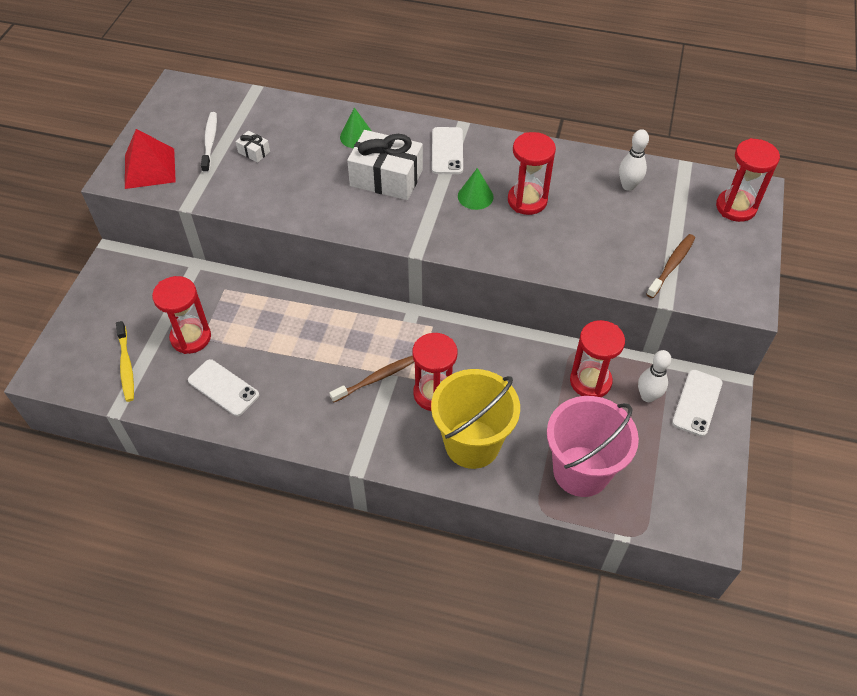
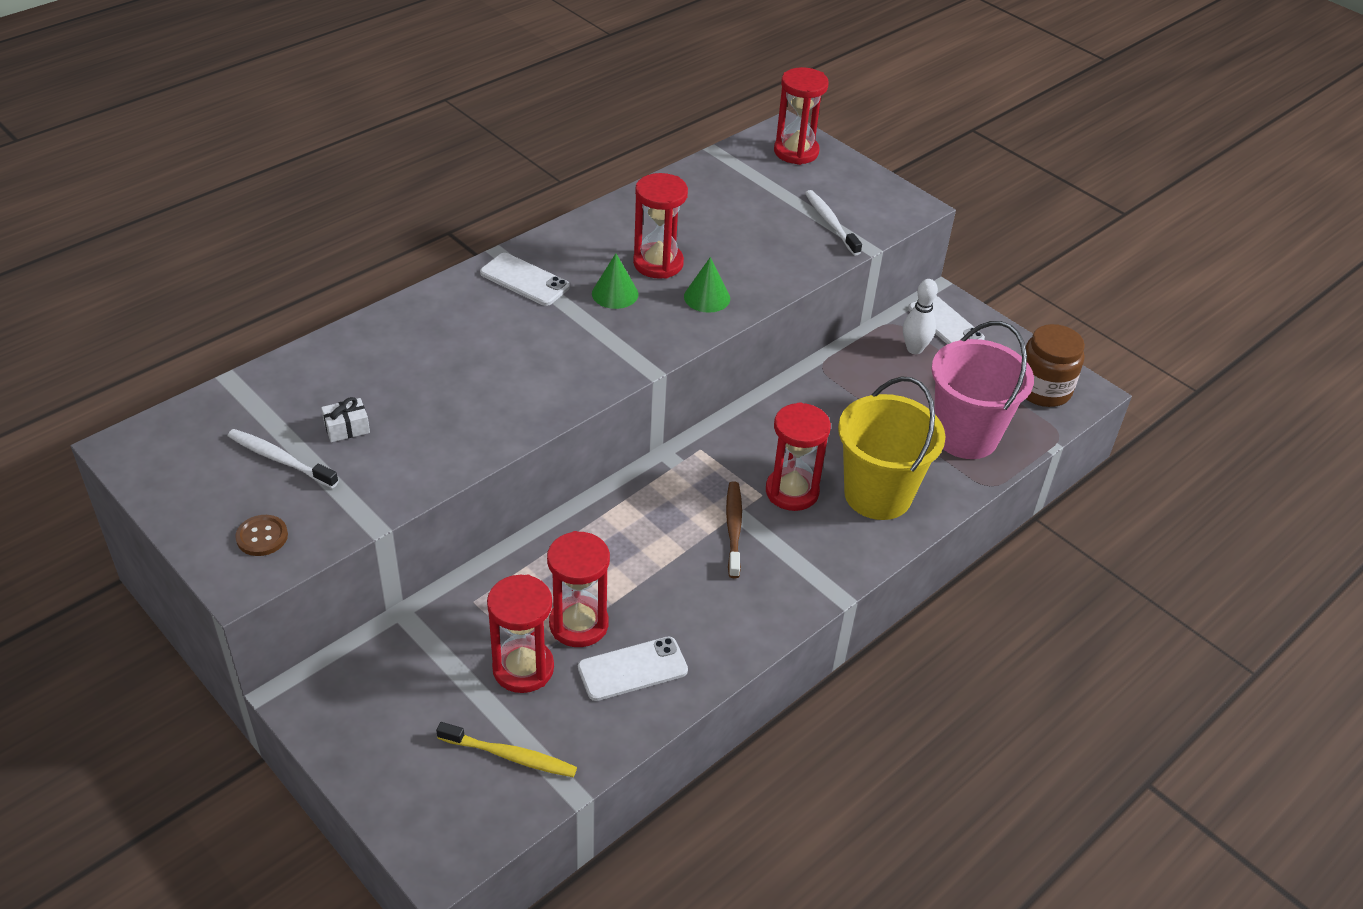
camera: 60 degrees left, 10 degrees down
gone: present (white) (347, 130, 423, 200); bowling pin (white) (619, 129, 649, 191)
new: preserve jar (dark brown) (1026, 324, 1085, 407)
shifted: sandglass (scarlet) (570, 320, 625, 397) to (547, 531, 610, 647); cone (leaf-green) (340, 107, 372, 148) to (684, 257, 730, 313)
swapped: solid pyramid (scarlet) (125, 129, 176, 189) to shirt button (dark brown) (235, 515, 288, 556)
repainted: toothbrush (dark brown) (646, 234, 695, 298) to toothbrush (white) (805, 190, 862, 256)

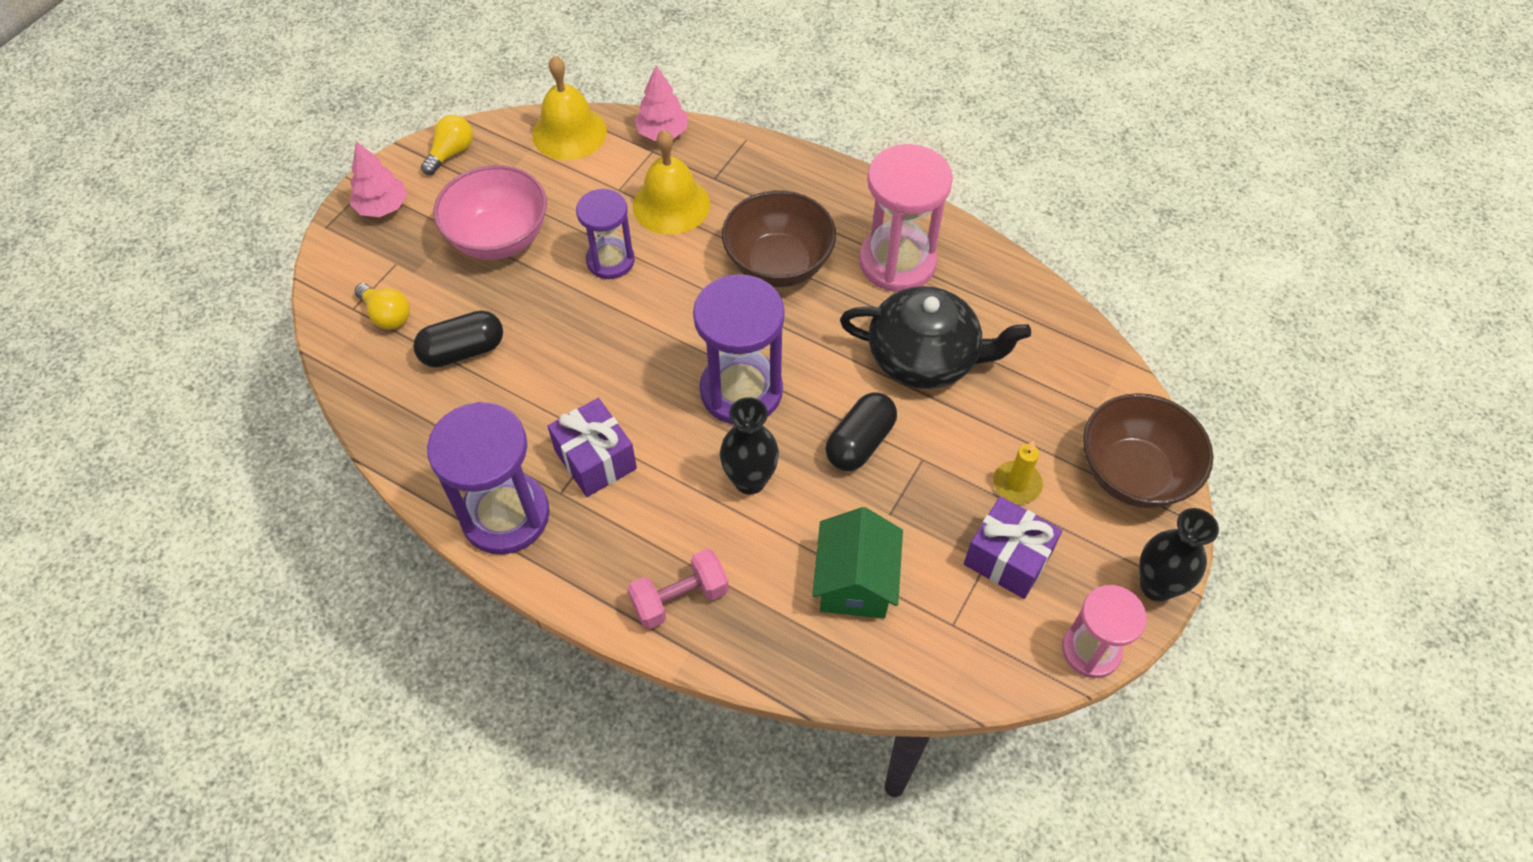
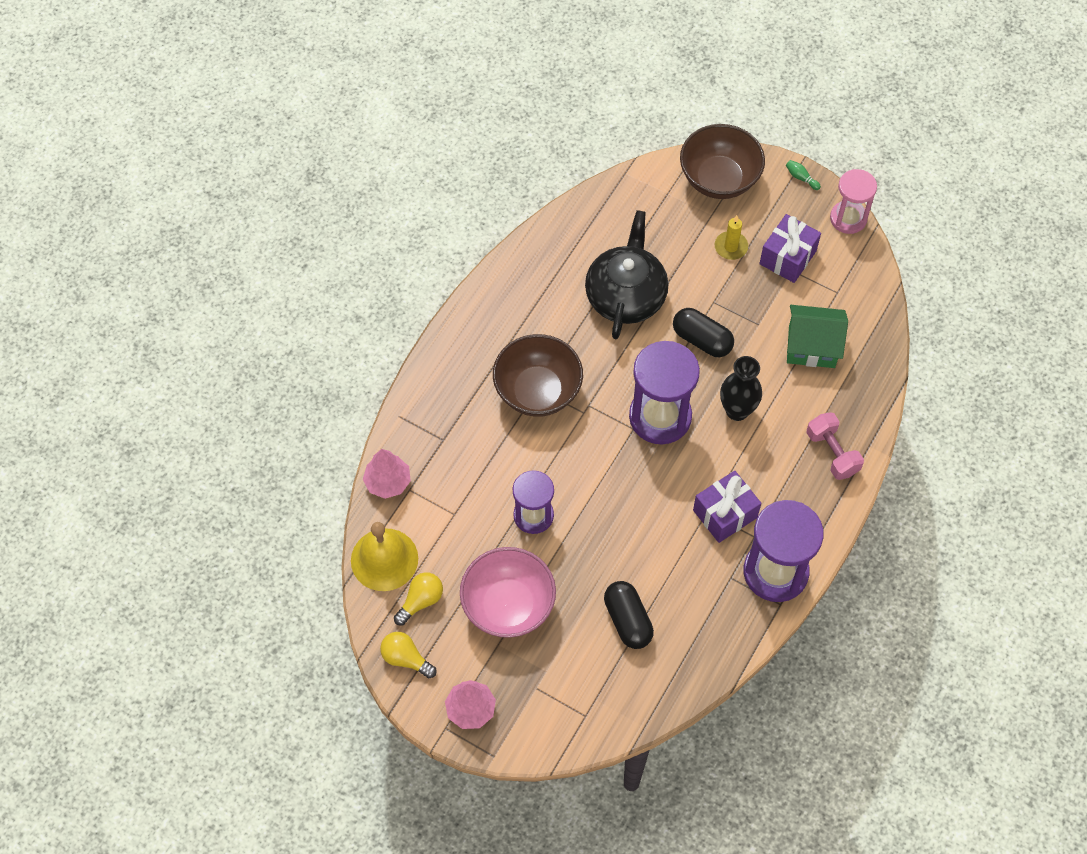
camera: 90 degrees left, 5 degrees up
gone: hand bell (bright yellow) (633, 130, 710, 235); sandglass (rose-pink) (859, 144, 953, 292)
shifted: bulb (bright yellow) (355, 283, 410, 330) to (394, 572, 443, 625)
swapped: flower vase (jet-black) (1139, 508, 1219, 602) to bowling pin (leaf-green) (786, 160, 821, 190)

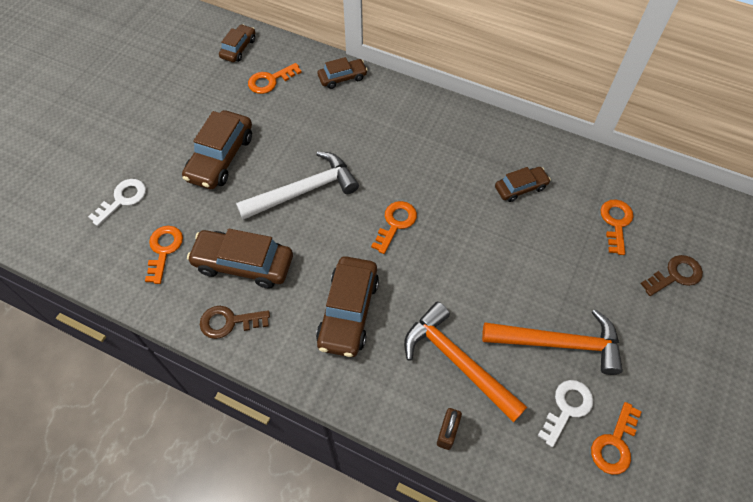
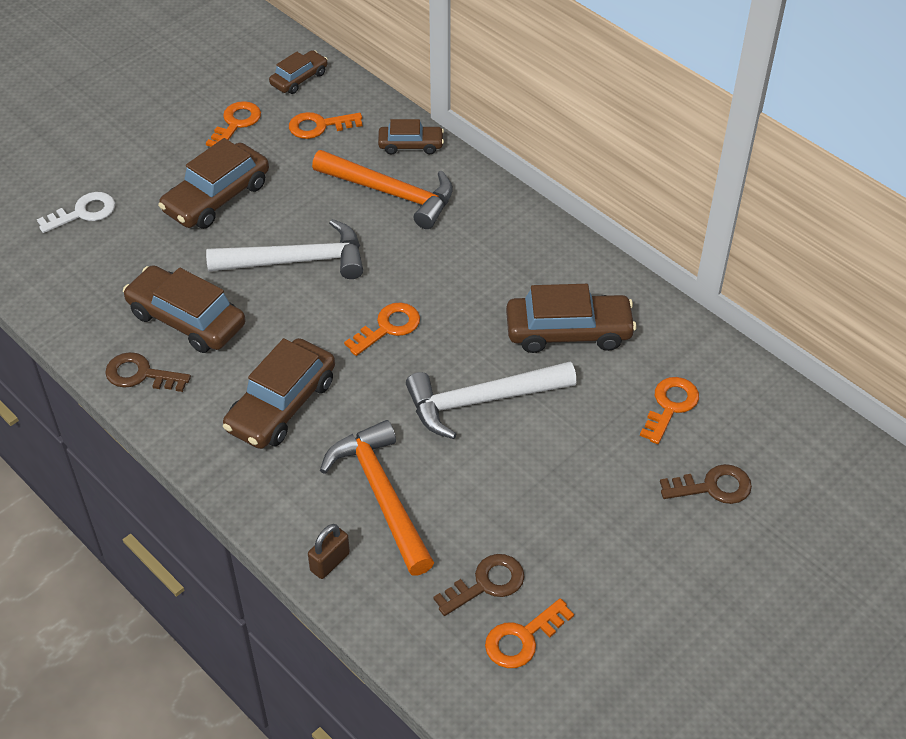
camera: 20 degrees right, 10 degrees down
new: claw hammer (white) (406, 362, 577, 439)
shifted: key (orange-coloured) (145, 226, 183, 284) to (206, 101, 261, 147); claw hammer (orange-coloured) (482, 309, 623, 375) to (312, 150, 453, 229)
repainted: key (white) (538, 380, 593, 447) to key (dark brown) (433, 554, 525, 616)
scaled: automobile (dark brown) (495, 167, 551, 202) = (506, 284, 637, 353) x1.72

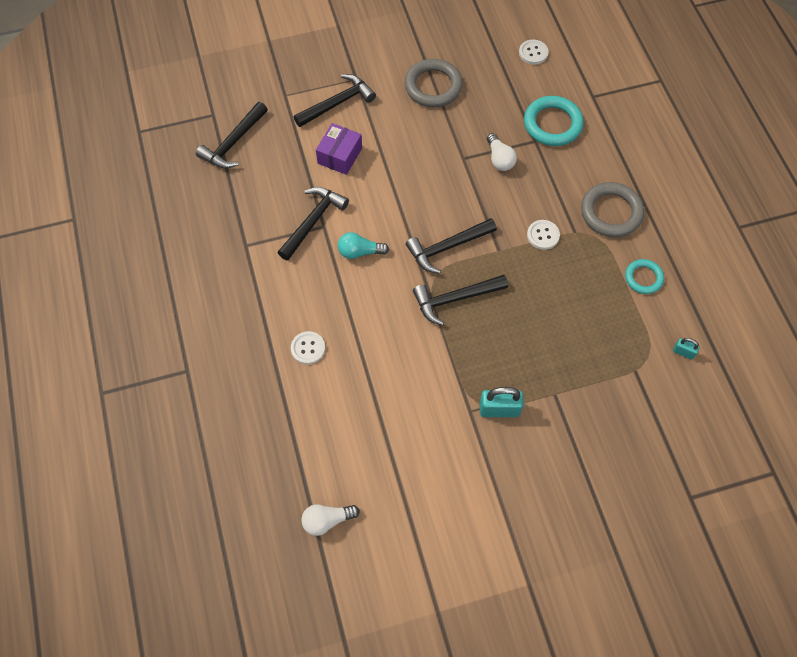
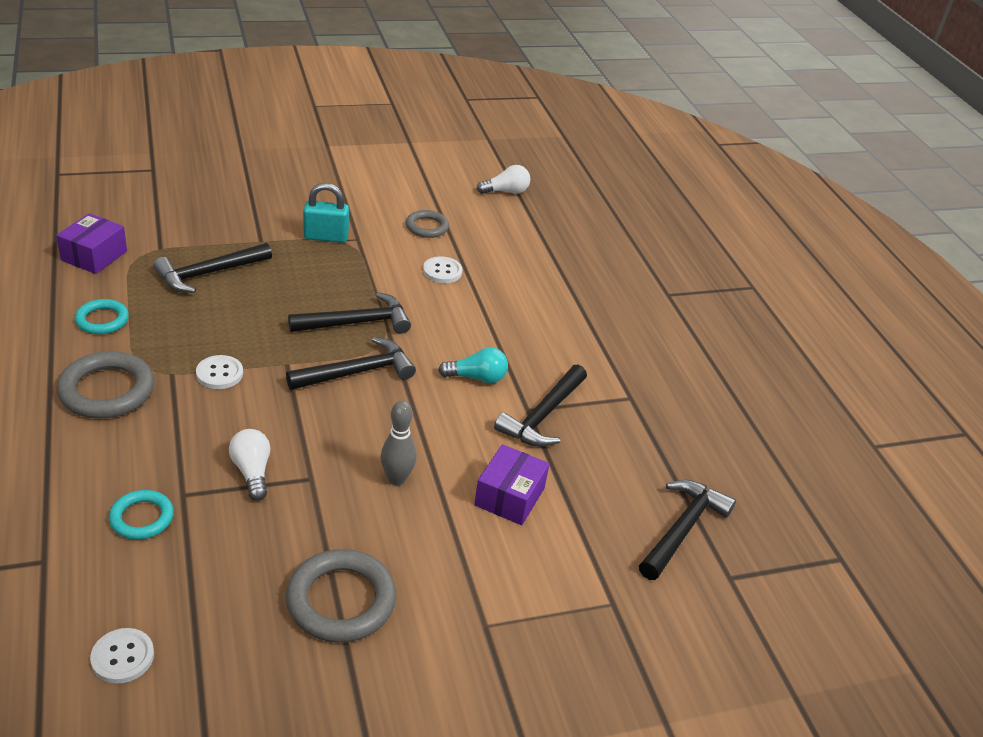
camera: 175 degrees right, 25 degrees down
new: bowling pin (grey) (381, 401, 417, 485); torus (grey) (406, 210, 449, 238)
shifted: claw hammer (jet-black) (294, 74, 376, 127) to (153, 243, 272, 293); shirt button (white) (291, 331, 325, 365) to (423, 256, 462, 283)
swapped: padlock (teal) (673, 338, 700, 360) to parcel (purple) (56, 213, 127, 274)
scaled: torus (teal) (524, 96, 584, 146) = (109, 490, 174, 540) x0.60

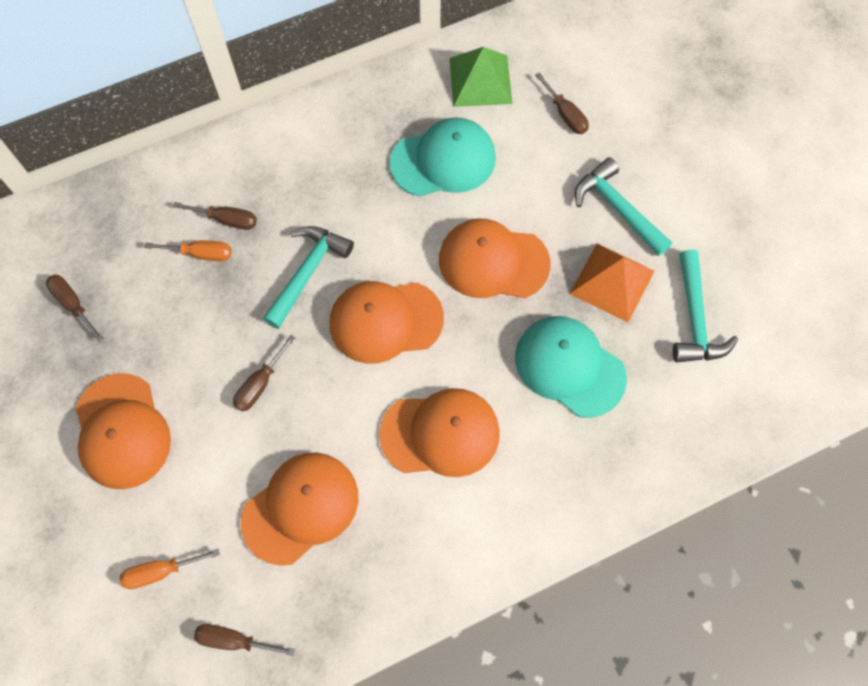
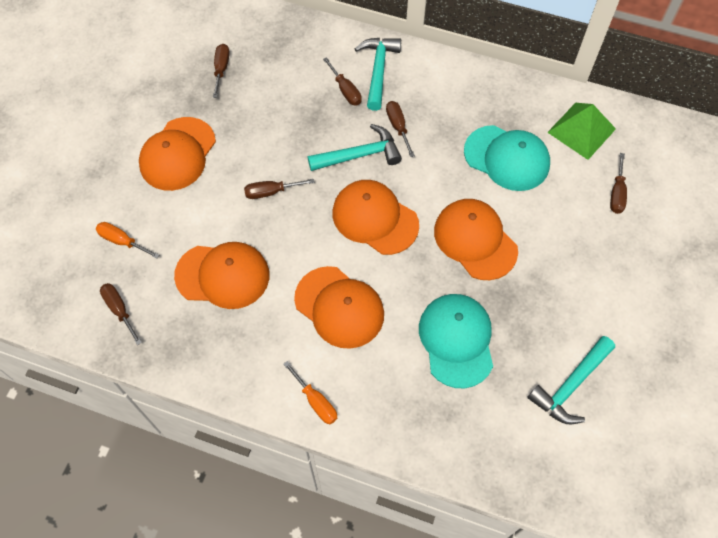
camera: 45 degrees right, 5 degrees down
gone: solid pyramid (orange-coloured) (570, 244, 654, 322)
new: screwdriver (dark brown) (386, 101, 415, 157)
shifted: screwdriver (orange-coloured) (144, 241, 231, 261) to (283, 361, 337, 424); claw hammer (teal) (575, 157, 672, 256) to (355, 38, 401, 111)

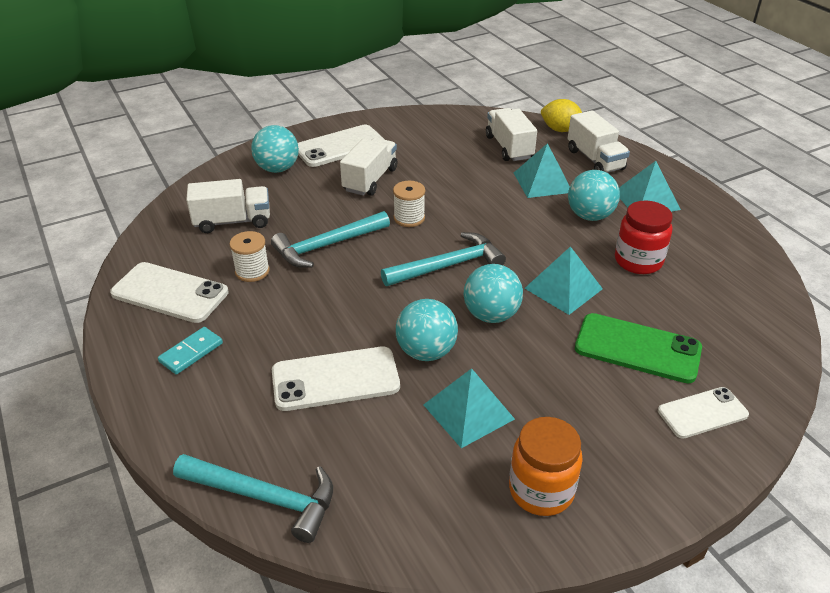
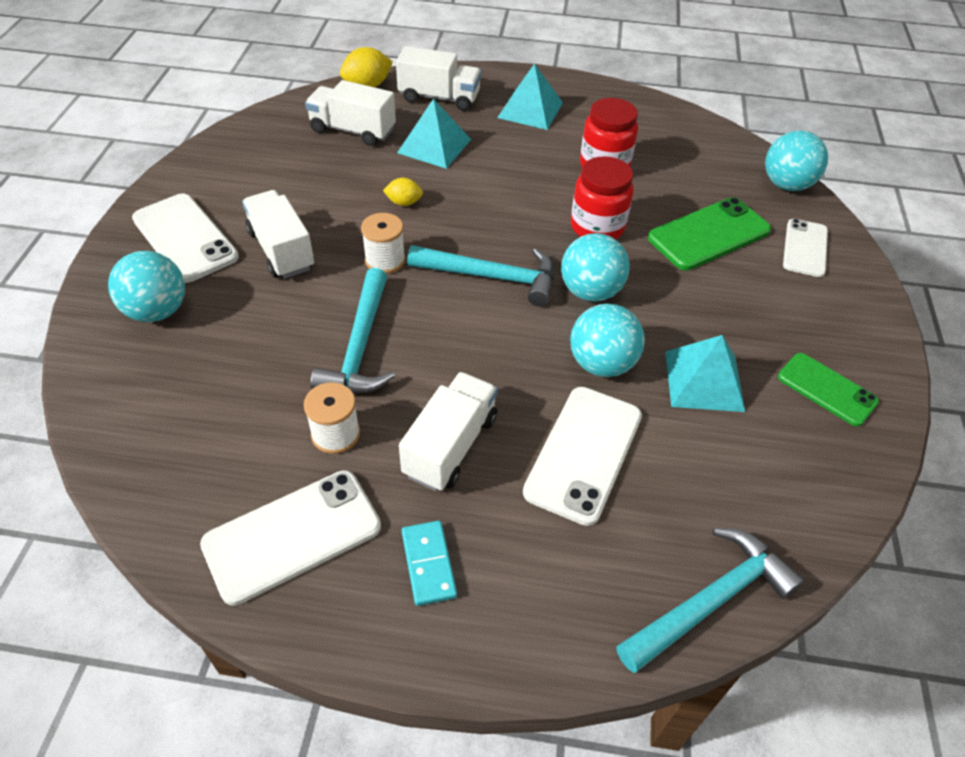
camera: 55 degrees left, 10 degrees up
new: citrus fruit (bright yellow) (383, 178, 423, 206)
shifted: lorry (white) (186, 179, 270, 233) to (399, 372, 498, 491); sphere (teal) (568, 170, 620, 221) to (765, 130, 828, 191)
swapped: solid pyramid (teal) (524, 246, 603, 315) to preserve jar (scarlet) (571, 156, 634, 240); preserve jar (orange-coloured) (509, 417, 583, 516) to mobile phone (leaf-green) (778, 353, 879, 426)
rotated: mobile phone (white) (298, 125, 385, 167) = (132, 193, 239, 283) 45 degrees counterclockwise; claw hammer (teal) (381, 232, 506, 286) = (407, 245, 554, 306) 90 degrees clockwise

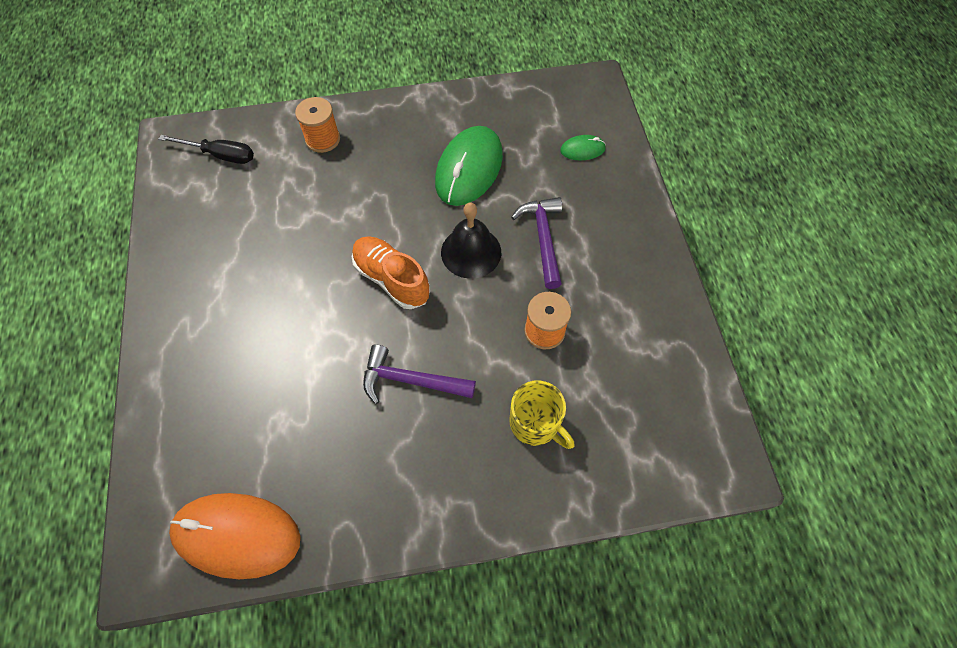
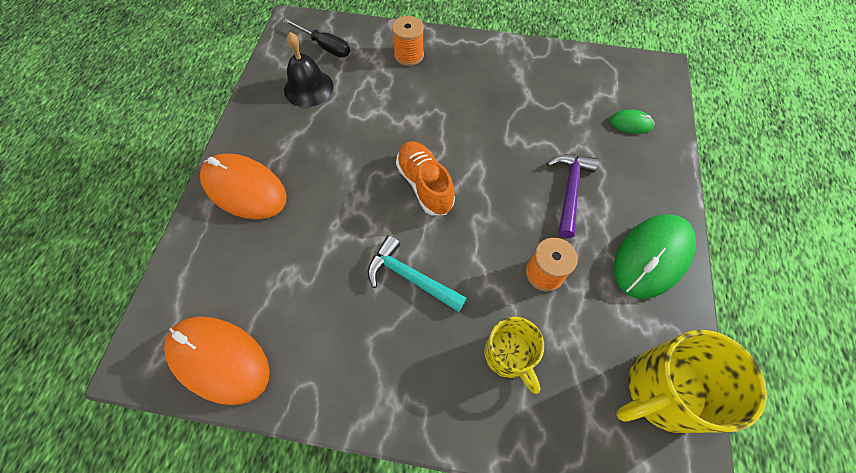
camera: 20 degrees right, 0 degrees up
new: PC mouse (orange-coloured) (200, 153, 287, 219); coffee mug (bright yellow) (616, 330, 767, 433)
shifted: hand bell (jet-black) (441, 202, 501, 279) to (284, 32, 333, 107); PC mouse (leaf-green) (435, 126, 503, 206) to (614, 214, 696, 299)
repainted: claw hammer (purple) (363, 344, 476, 404) to claw hammer (teal) (368, 235, 467, 312)

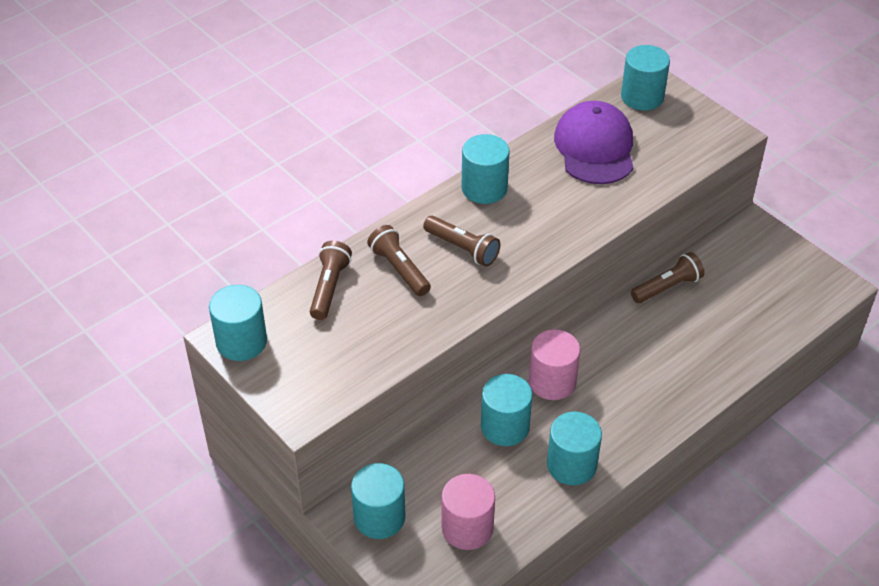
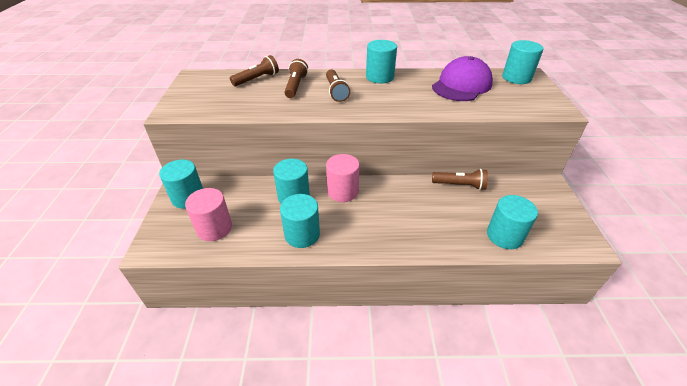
camera: 40 degrees right, 5 degrees down
shifted: cylinder shape (teal) (209, 285, 267, 361) to (487, 195, 538, 249)

